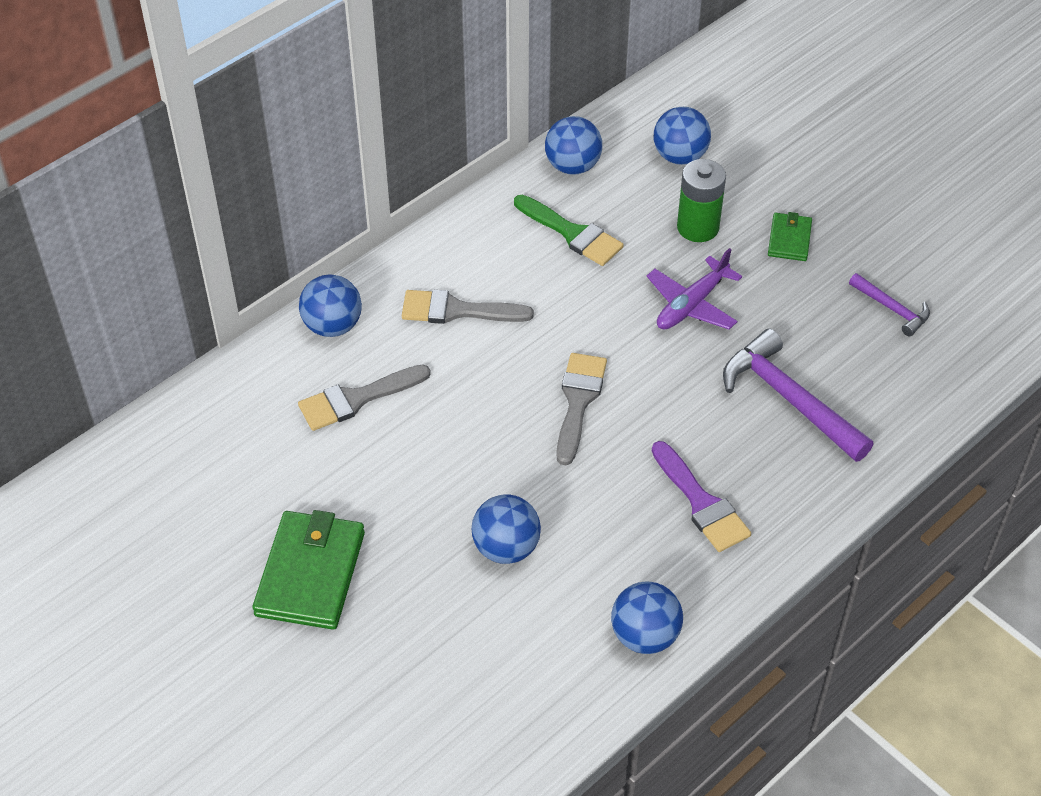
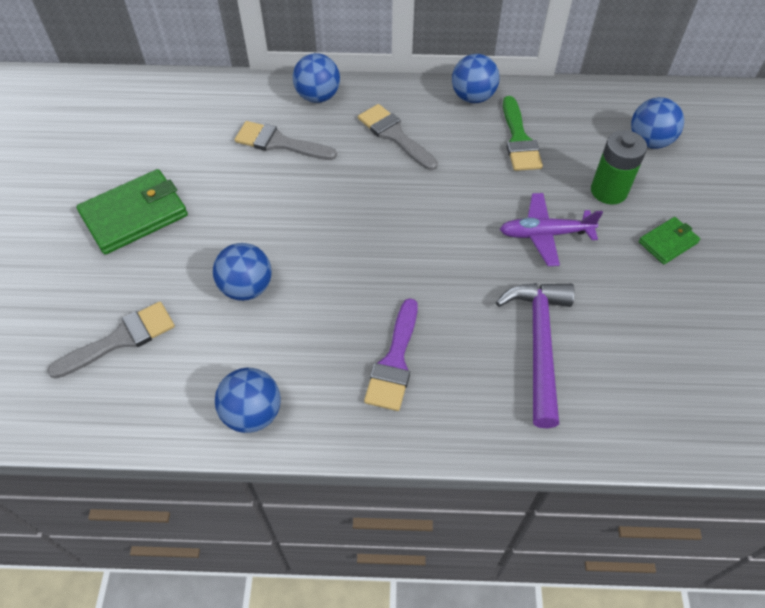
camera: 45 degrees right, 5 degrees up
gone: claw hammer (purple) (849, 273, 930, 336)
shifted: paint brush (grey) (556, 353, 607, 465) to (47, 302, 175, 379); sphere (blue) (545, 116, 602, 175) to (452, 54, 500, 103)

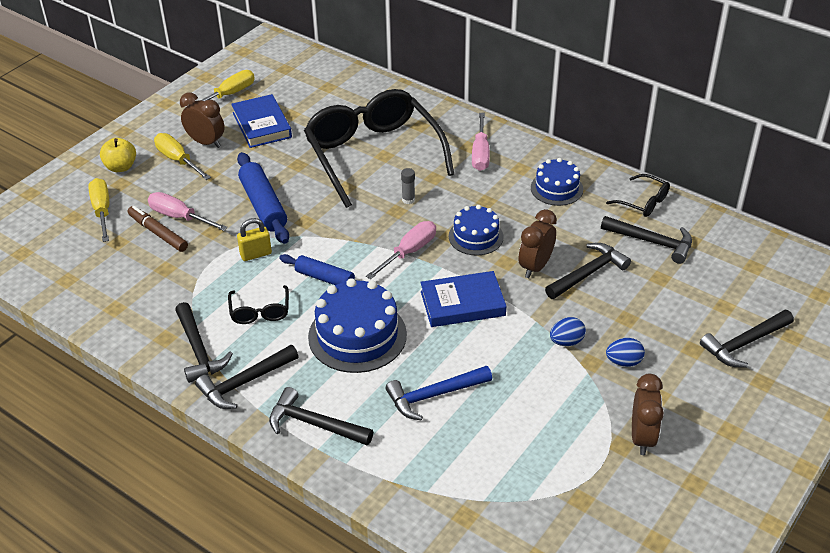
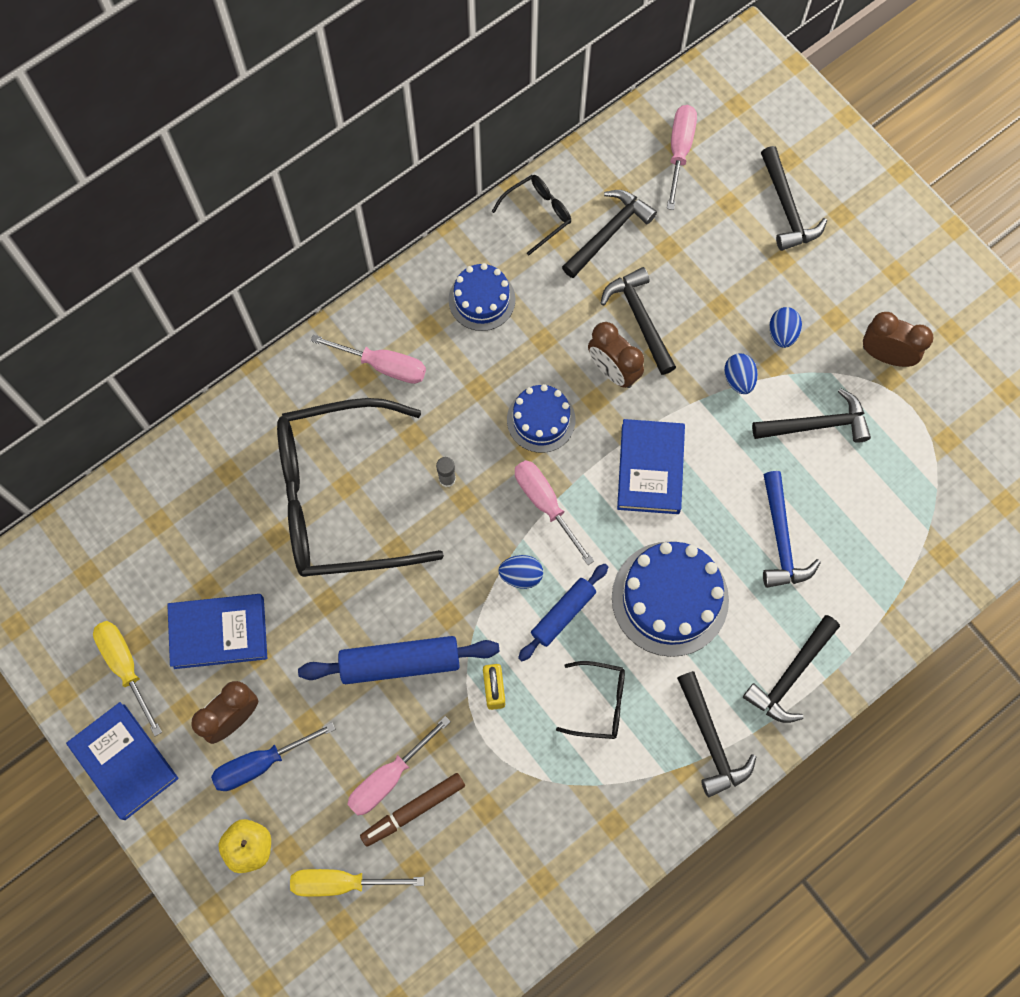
camera: 75 degrees left, 30 degrees up
new: book (blue) (66, 702, 179, 820); toy egg (blue) (498, 555, 543, 589); screwdriver (rose-pink) (667, 105, 697, 210)
shifted: claw hammer (jet-black) (175, 302, 233, 383) to (752, 388, 871, 443)
repainted: screwdriver (bright yellow) (154, 133, 211, 180) to screwdriver (blue) (211, 722, 335, 791)

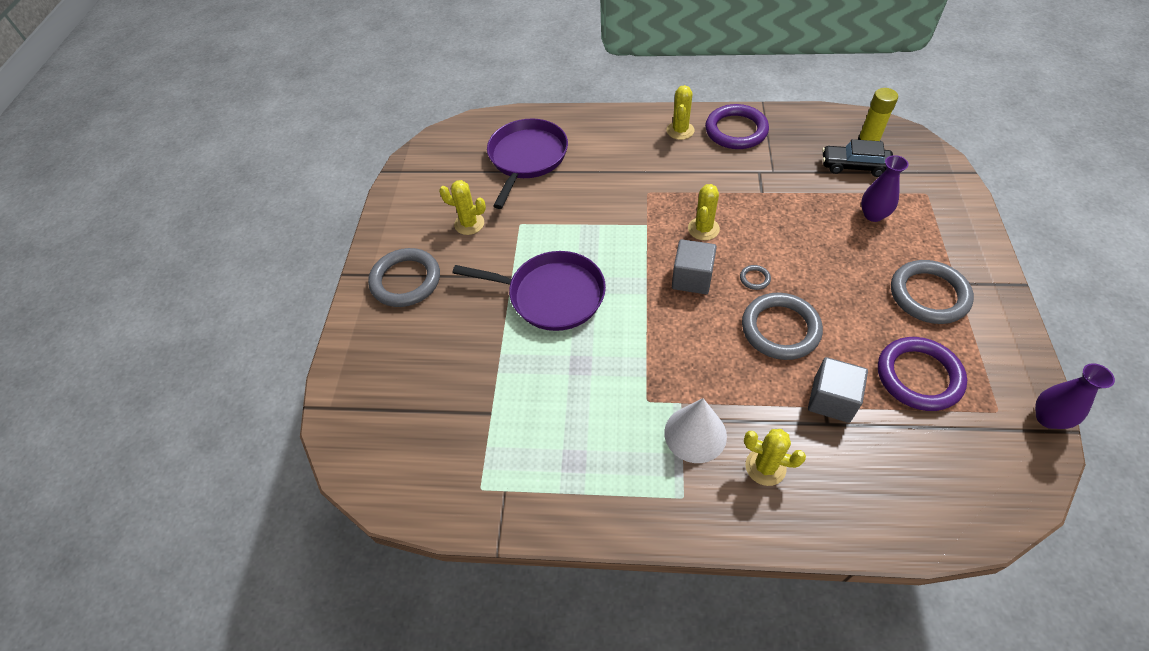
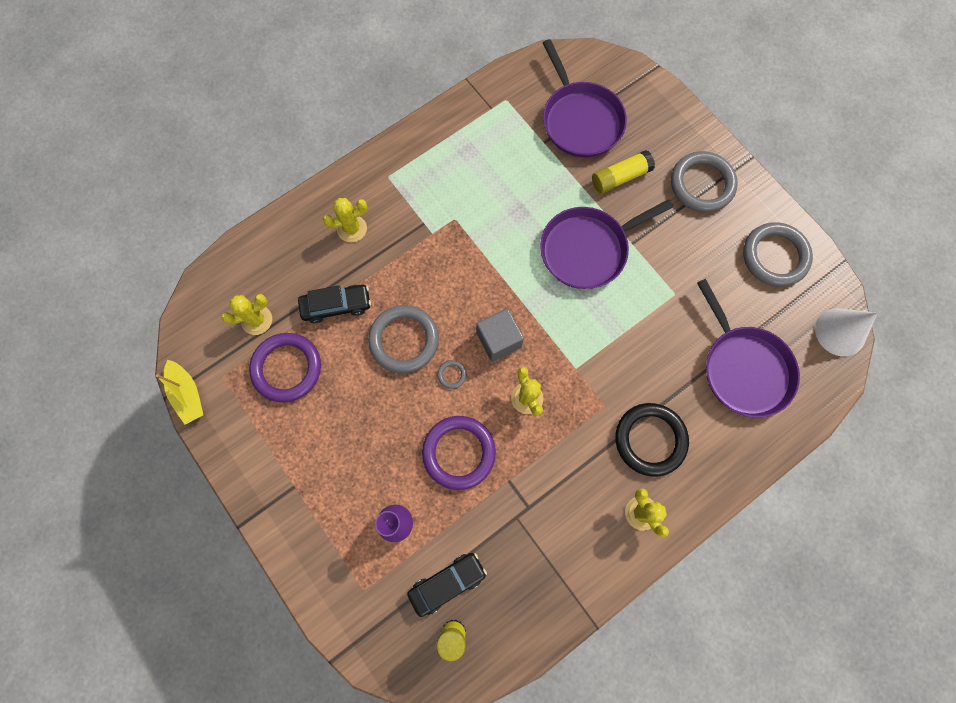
camera: 135 degrees right, 20 degrees up
new: skillet (purple) (543, 39, 627, 157); stick of glue (bright yellow) (592, 150, 655, 194); torus (jet-black) (615, 403, 689, 477)
shifted: cactus (bright yellow) (439, 180, 486, 235) to (221, 294, 272, 335); torus (purple) (705, 104, 769, 149) to (422, 416, 496, 490); torus (grey) (891, 260, 974, 324) to (743, 222, 813, 287); cone (white) (664, 398, 727, 463) to (815, 308, 878, 356)
swapped: flower vase (purple) (1035, 363, 1115, 429) to boat (bright yellow) (156, 360, 203, 425); block (grey) (808, 357, 868, 423) to automobile (jet-black) (298, 285, 371, 323)

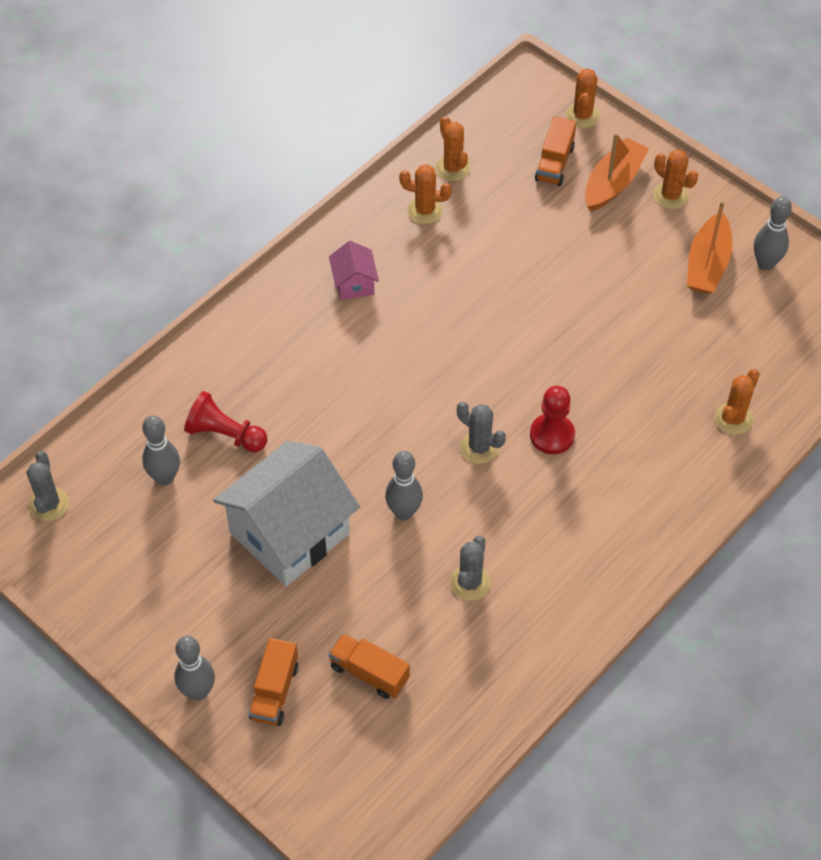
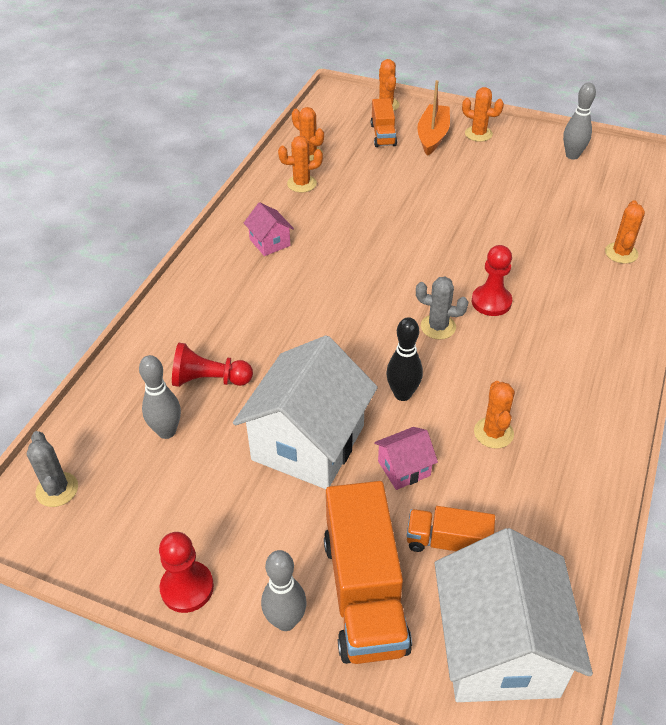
camera: 20 degrees left, 10 degrees down
gone: boat (orange-coloured) (687, 201, 733, 294)
new: chess pawn (scarlet) (159, 532, 214, 613); toy house (rose-pink) (374, 427, 438, 490); toy house (white) (435, 528, 593, 702)
repainted: bowling pin (grey) (385, 451, 423, 520) to bowling pin (jet-black) (386, 317, 423, 401); cactus (grey) (450, 536, 491, 601) to cactus (orange-coloured) (474, 381, 515, 449)
scaled: lorry (orange-coloured) (249, 638, 298, 726) = (324, 481, 412, 664) x1.85

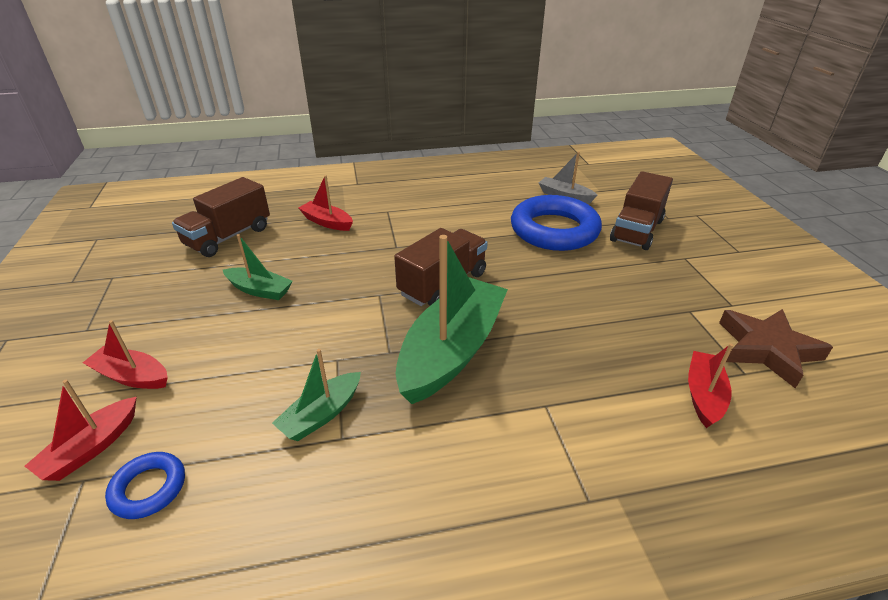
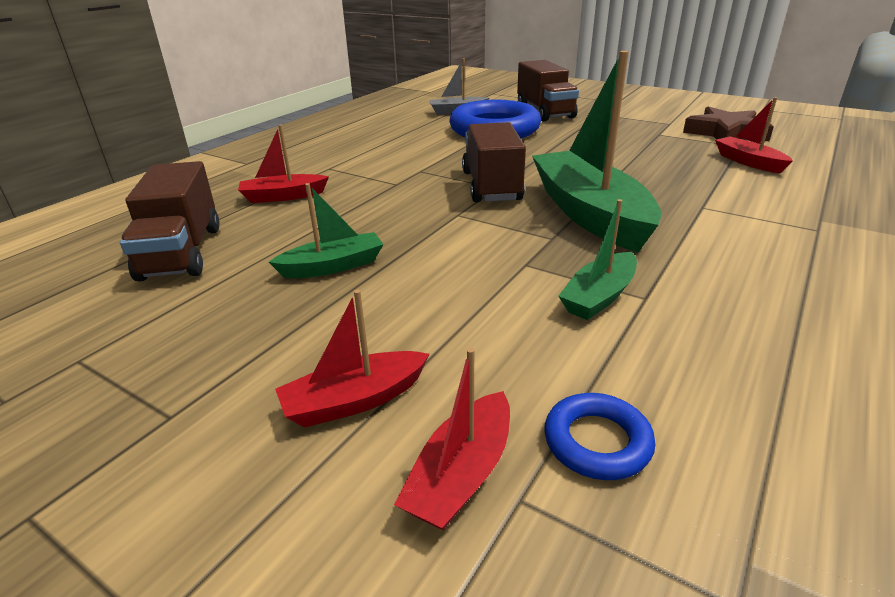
camera: 45 degrees left, 5 degrees down
rotated: boat (scarlet) (25, 379, 137, 481) = (394, 348, 510, 530) 45 degrees clockwise; boat (leaf-green) (272, 349, 361, 441) = (558, 199, 637, 320) 45 degrees clockwise

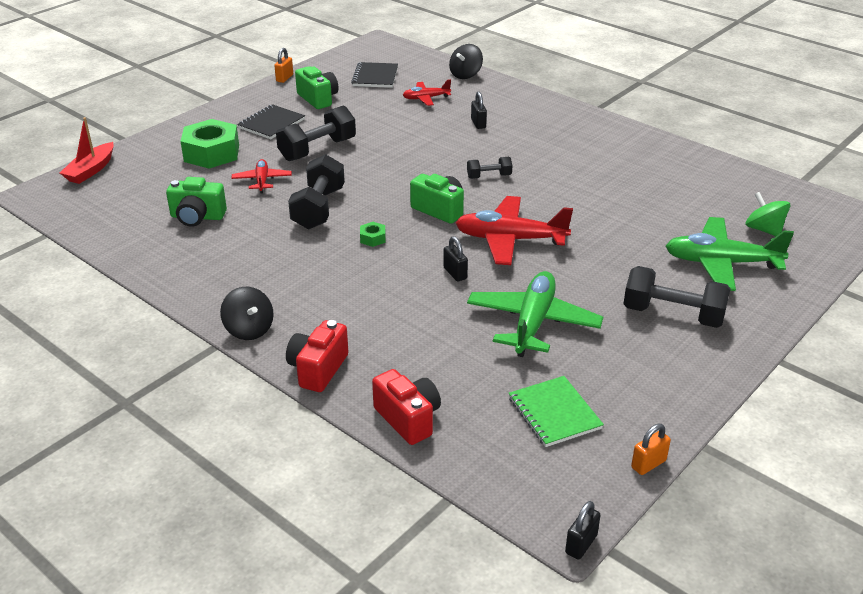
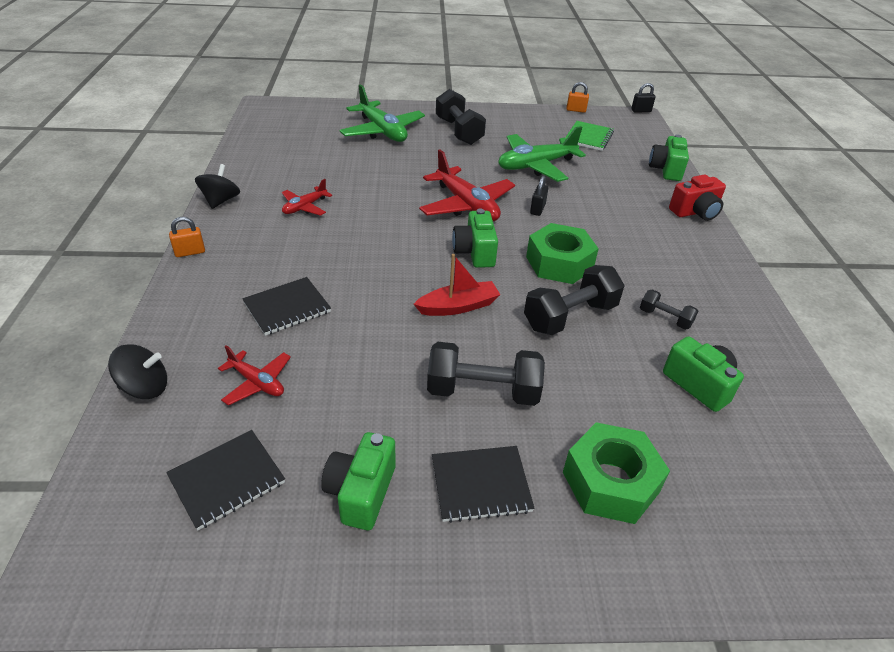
camera: 135 degrees left, 5 degrees up
gone: spinning top (leaf-green) (745, 192, 790, 236)
shifted: padlock (orange-coloured) (274, 48, 293, 83) to (169, 217, 205, 257); spinning top (jet-black) (220, 287, 274, 340) to (195, 164, 240, 209); toy plane (scarlet) (232, 159, 292, 193) to (282, 179, 332, 216); boat (scarlet) (60, 117, 114, 184) to (414, 254, 501, 316); free weight (jet-black) (467, 157, 512, 179) to (640, 290, 698, 330)
swapped: padlock (jet-black) (471, 91, 487, 129) to notebook (jet-black) (242, 277, 331, 336)
repainted: camera (scarlet) (372, 369, 441, 445) to camera (leaf-green) (649, 134, 689, 181)
scaled: nut (leaf-green) (360, 222, 386, 247) = (526, 223, 599, 284) x2.36

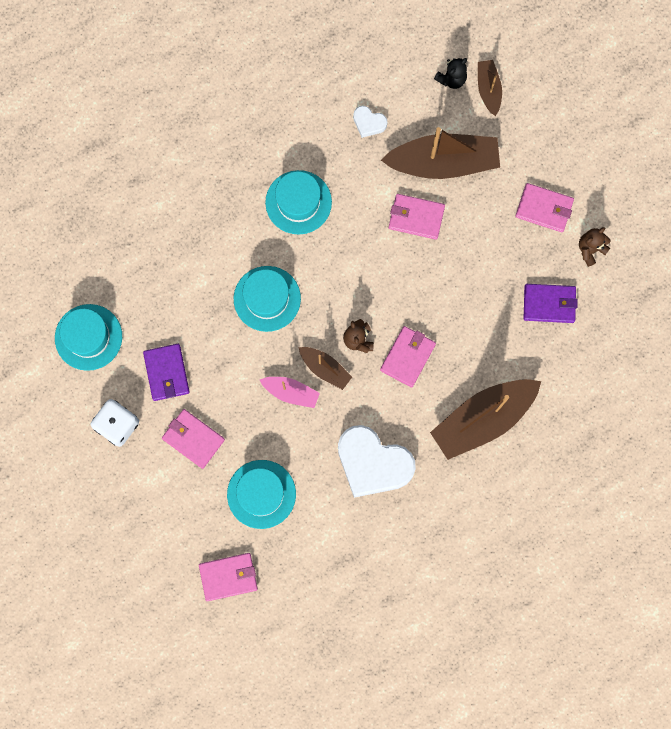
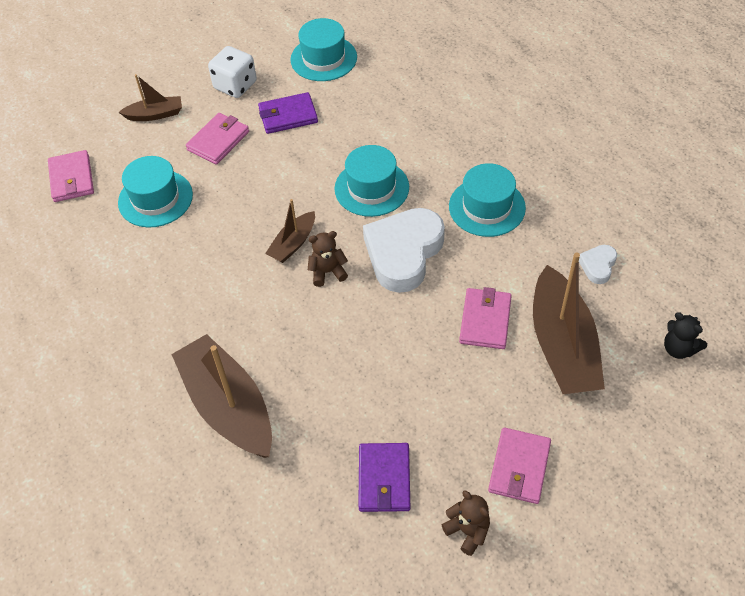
camera: 90 degrees right, 25 degrees down
gone: boat (rose-pink) (260, 377, 320, 408); card wallet (rose-pink) (380, 326, 436, 387)
shifted: boat (dark brown) (478, 60, 502, 116) to (119, 74, 182, 121); love heart (white) (338, 425, 416, 498) to (363, 208, 445, 293)

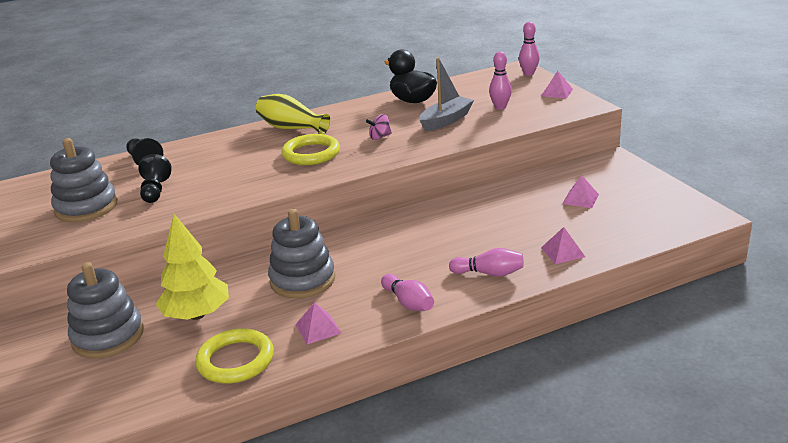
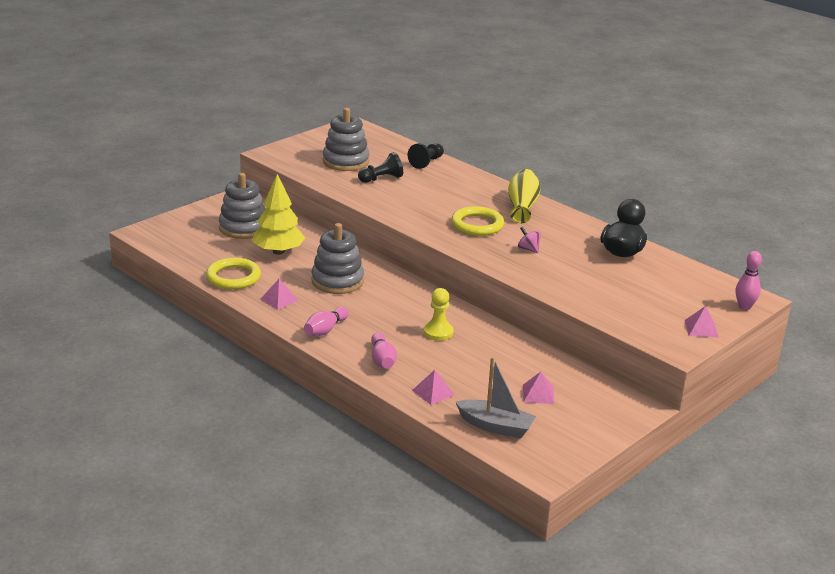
camera: 65 degrees right, 0 degrees up
gone: bowling pin (rose-pink) (489, 51, 512, 110)
new: chess pawn (bright yellow) (424, 288, 454, 341)
shifted: boat (grey) (419, 58, 474, 131) to (456, 357, 536, 438)

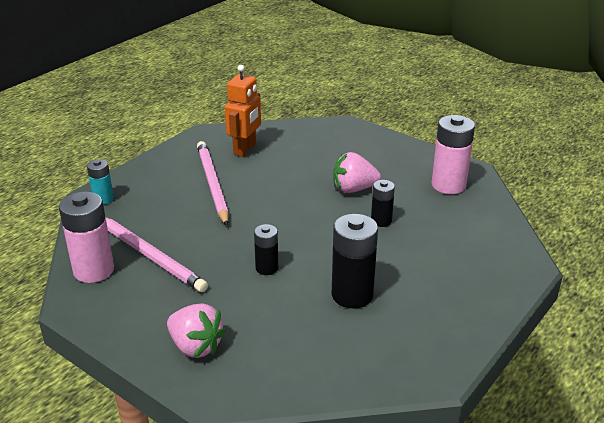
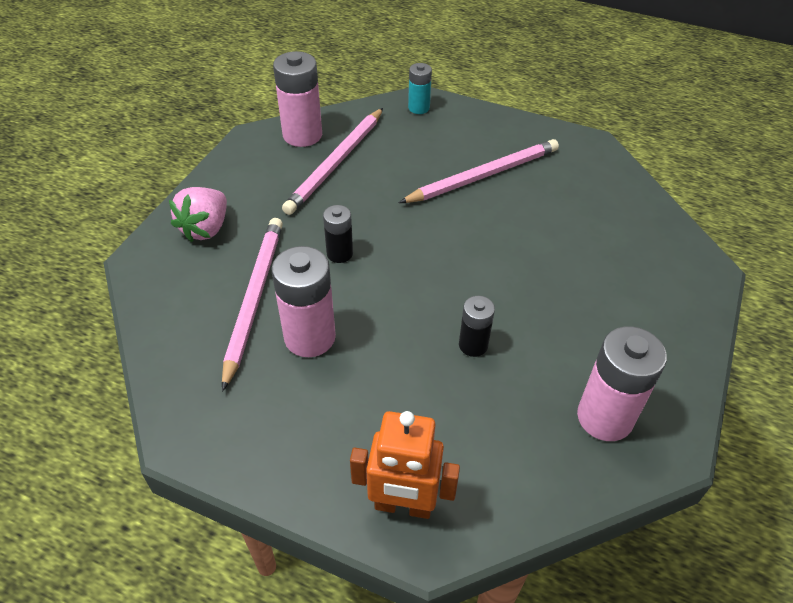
camera: 75 degrees right, 15 degrees up
gone: toy strawberry (rose-pink) (333, 152, 381, 193)
new: wooden pencil (rose-pink) (222, 218, 283, 391)
shifted: robot (orange-coloured) (225, 65, 261, 157) to (350, 411, 460, 519)
repainted: battery (jet-black) (332, 214, 378, 309) to battery (rose-pink) (272, 246, 336, 357)

